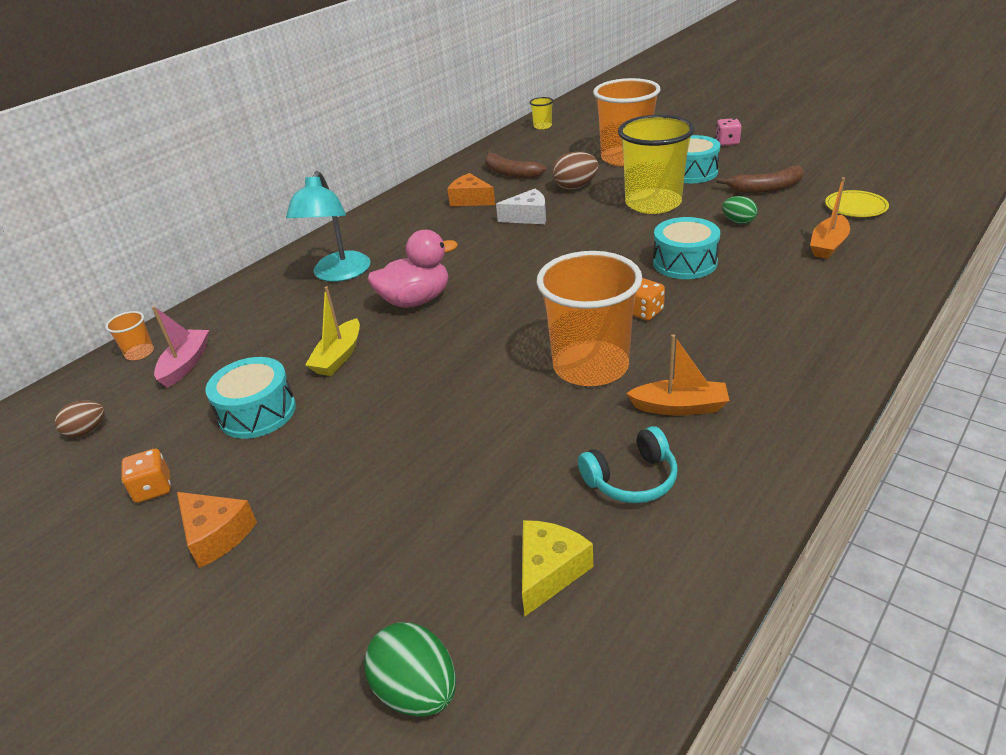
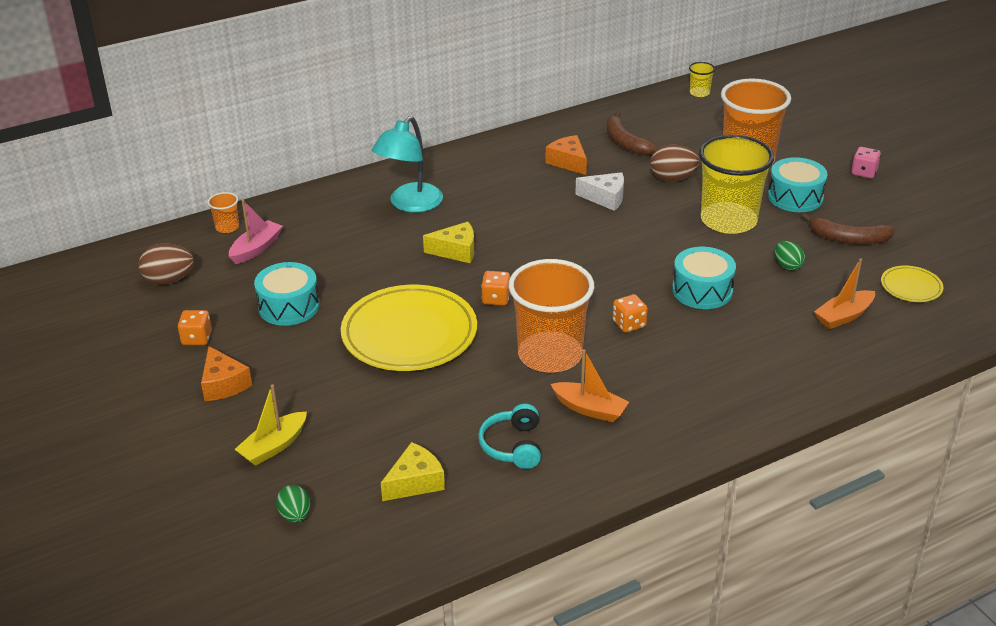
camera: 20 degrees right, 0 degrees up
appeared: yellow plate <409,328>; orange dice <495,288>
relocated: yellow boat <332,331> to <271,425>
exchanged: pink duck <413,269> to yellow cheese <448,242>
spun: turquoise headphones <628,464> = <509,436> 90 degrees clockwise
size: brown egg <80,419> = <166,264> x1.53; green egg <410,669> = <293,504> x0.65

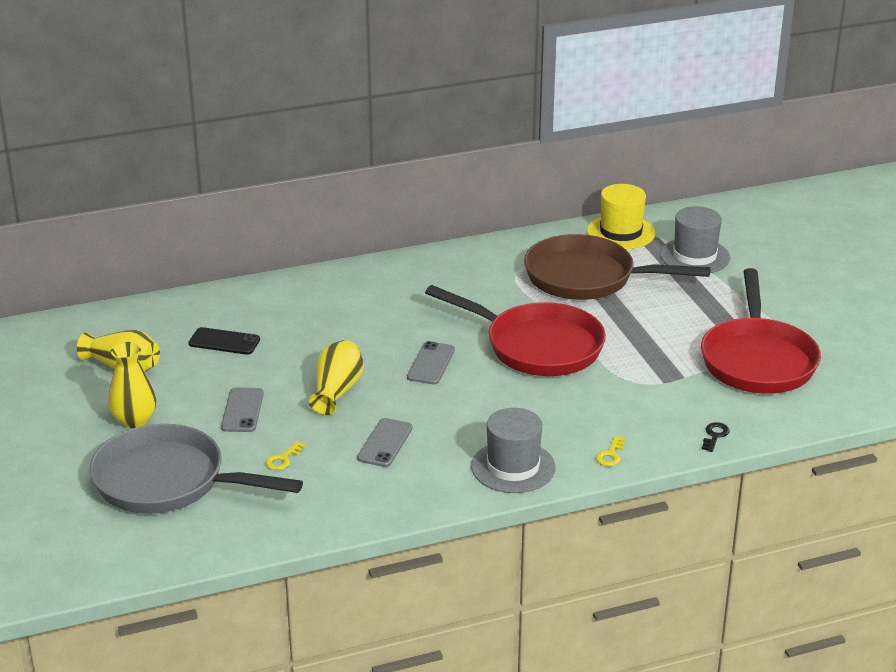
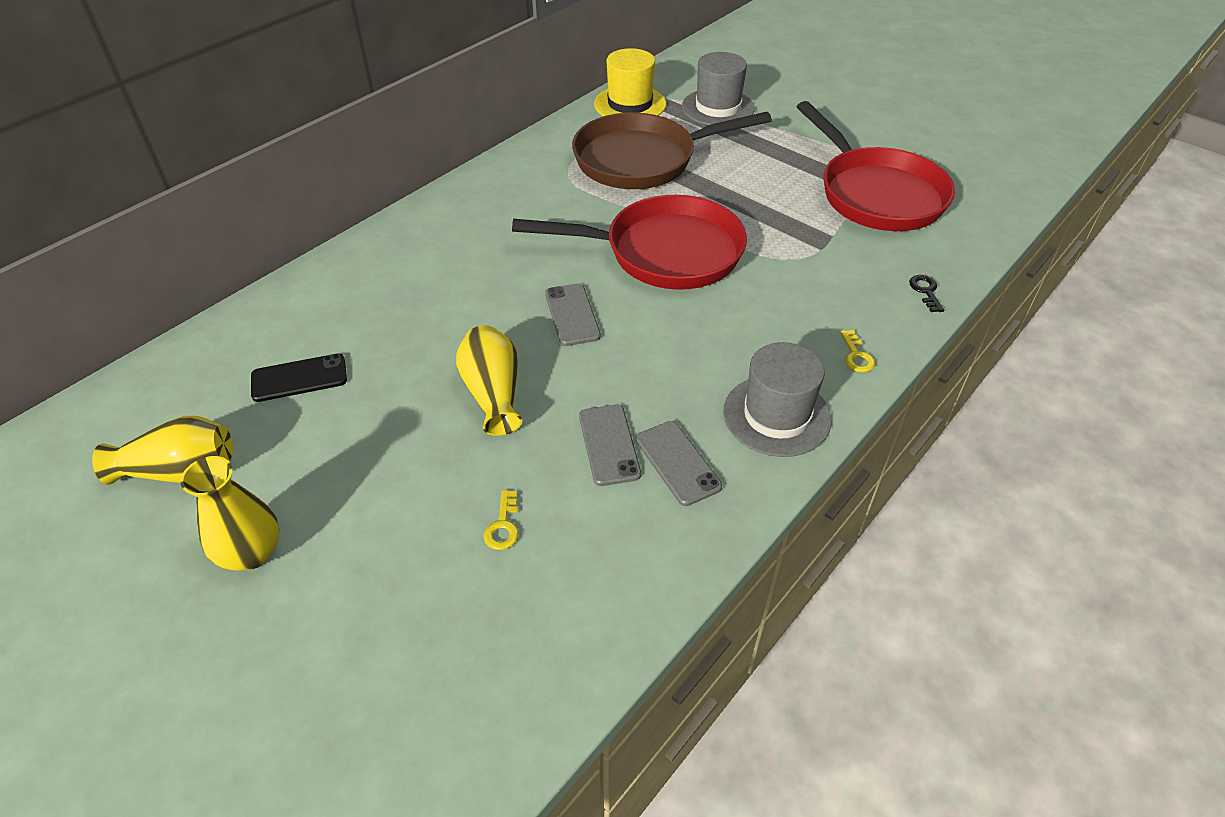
camera: 30 degrees left, 15 degrees up
missing: grey pan <196,469>
relocated: grey phone <242,409> to <679,463>

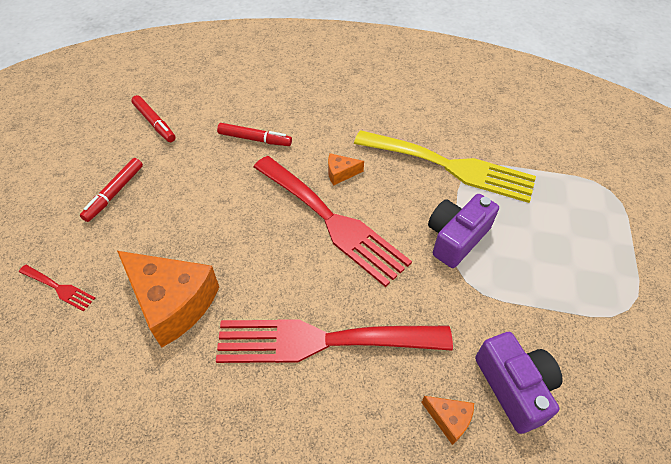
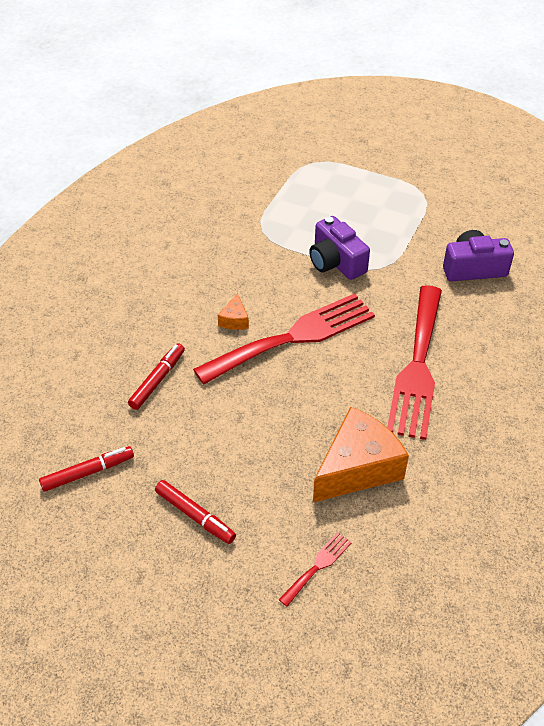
camera: 75 degrees left, 5 degrees down
missing: yellow fork <445,166>; orange cheese <447,420>

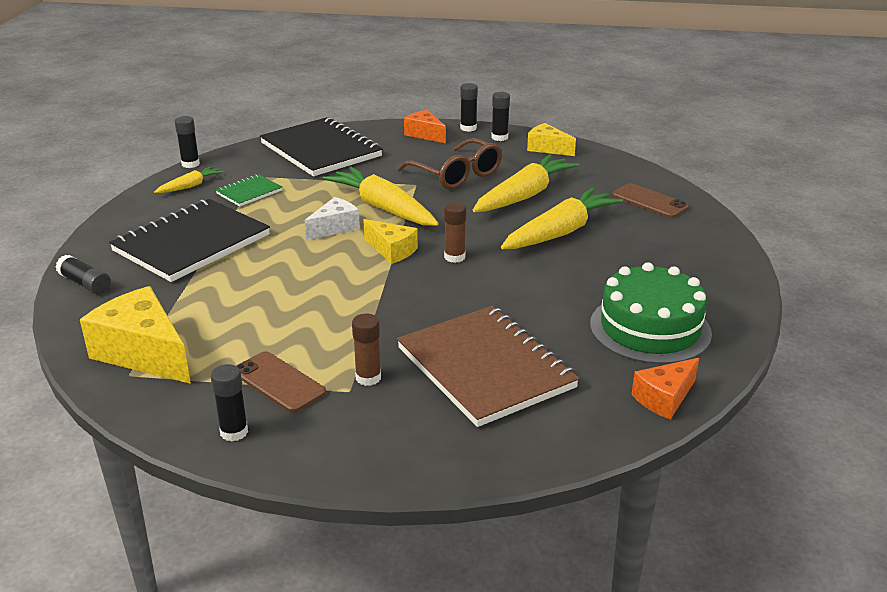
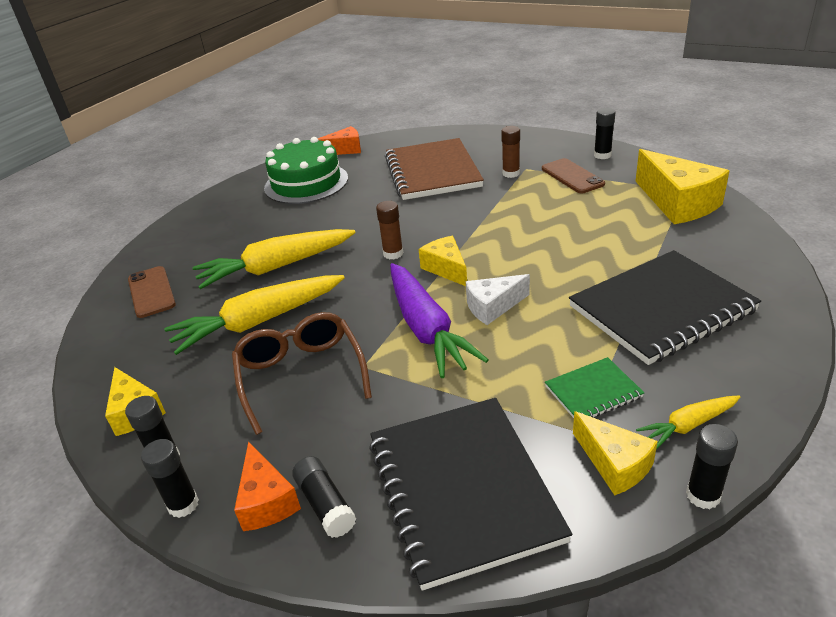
camera: 155 degrees left, 5 degrees up
appeared: yellow cheese <615,453>
relocated: black glue stick <83,274> to <324,497>
colour: yellow carrot <380,196> to purple carrot <439,320>

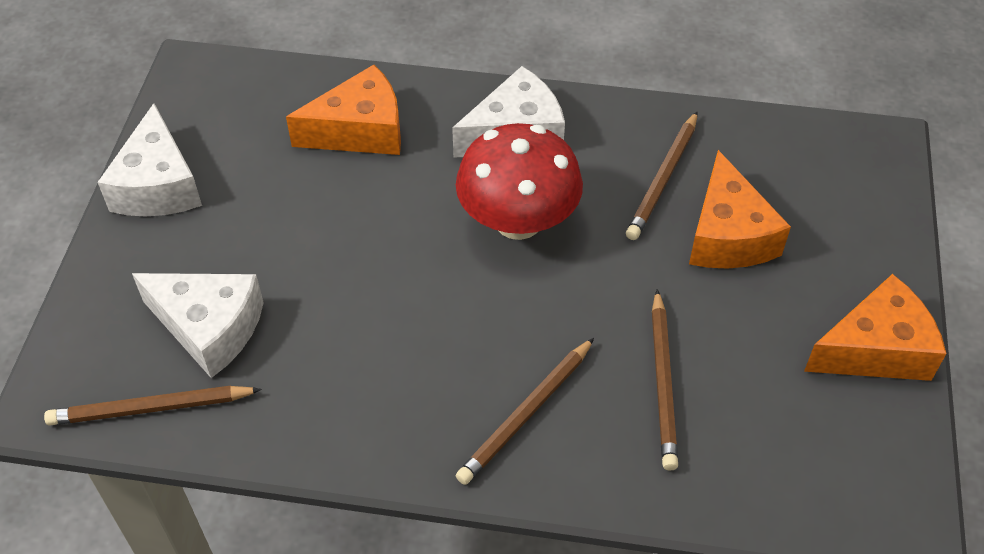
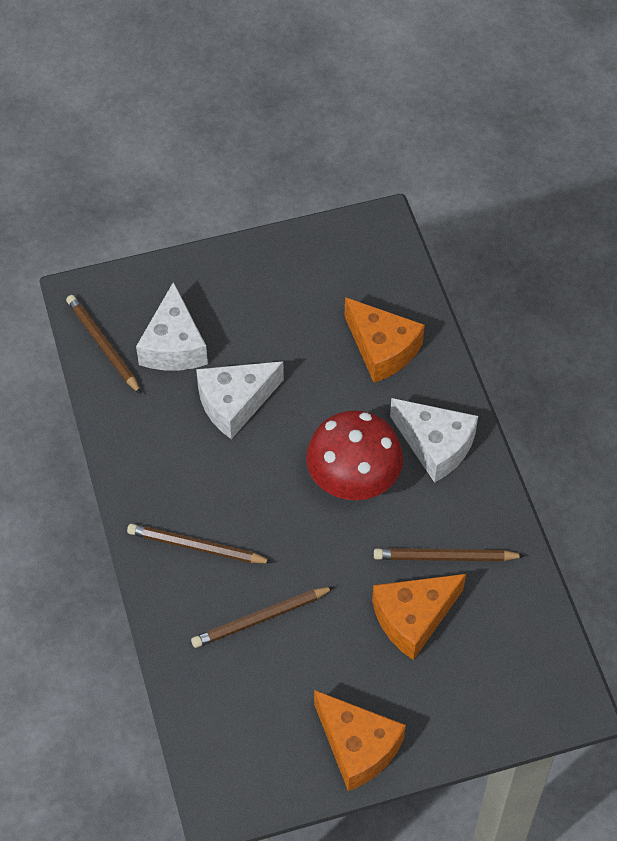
camera: 65 degrees right, 5 degrees up
relocated: white cheese <150,160> to <240,400>

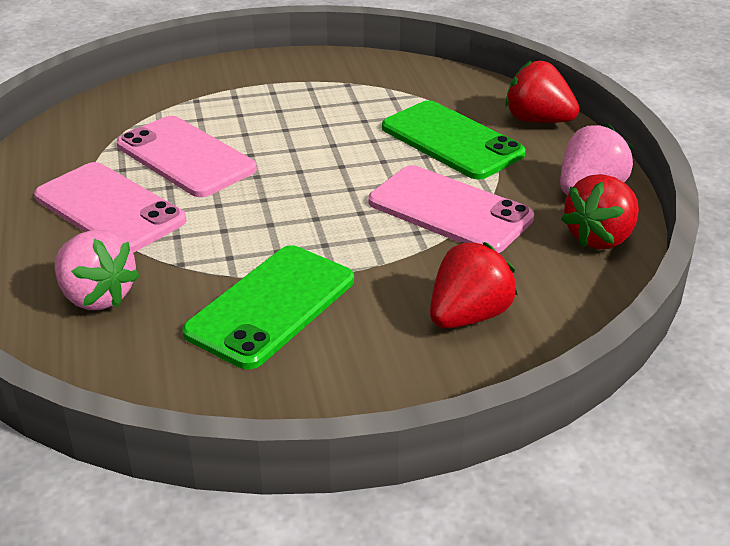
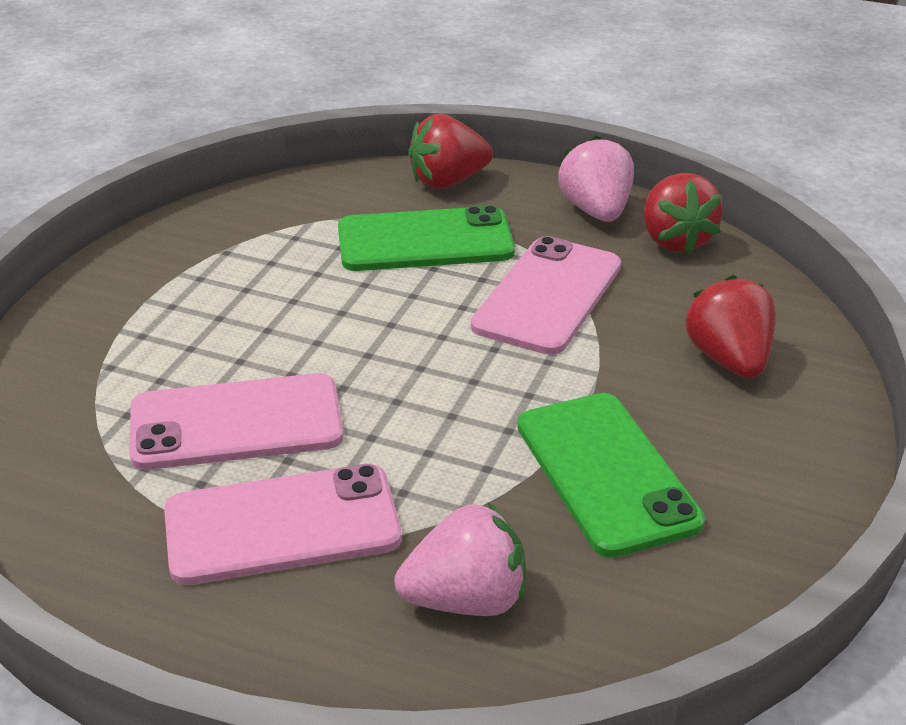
camera: 55 degrees left, 0 degrees up
spun: pink phone <451,209> = <546,295> 45 degrees counterclockwise

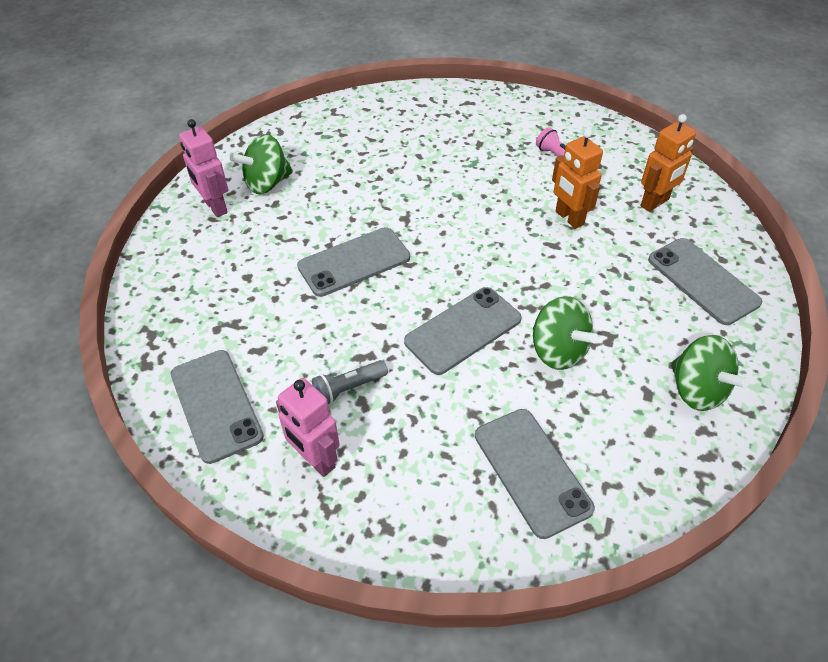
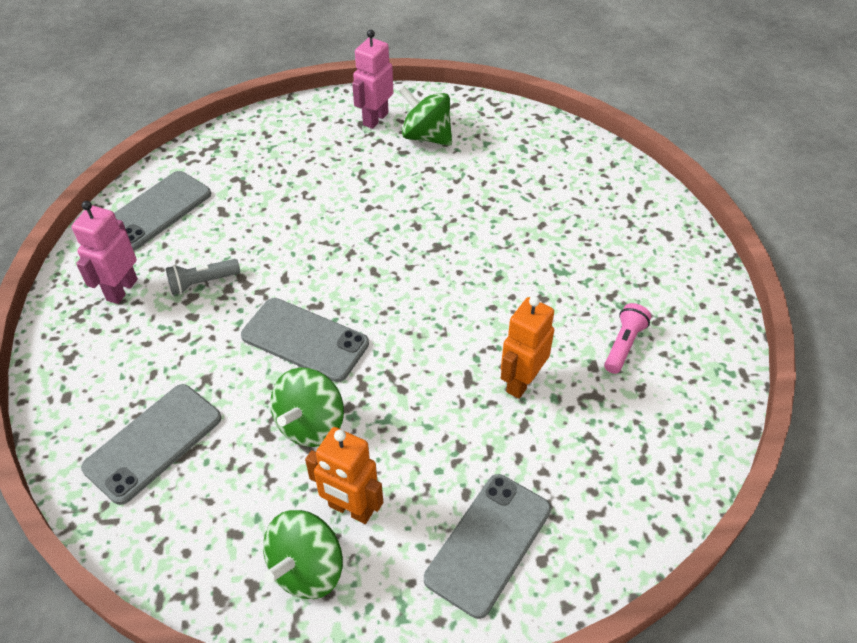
camera: 65 degrees right, 0 degrees up
missing: grey phone <353,262>
relocated: orange robot <668,163> to <344,475>
spun: grey flashlight <350,382> = <203,277> 60 degrees counterclockwise

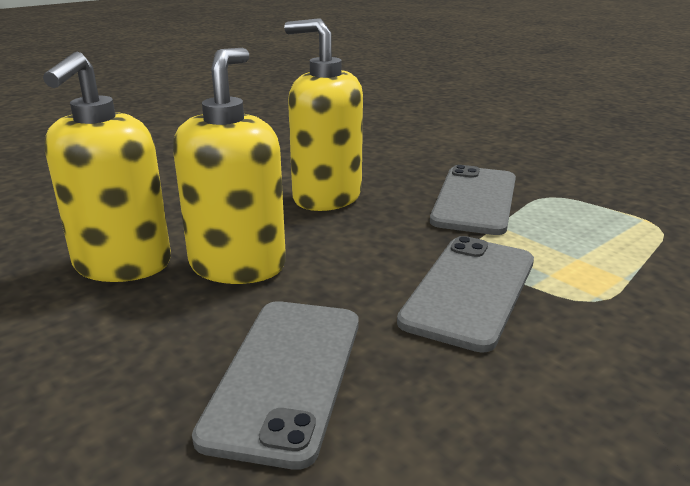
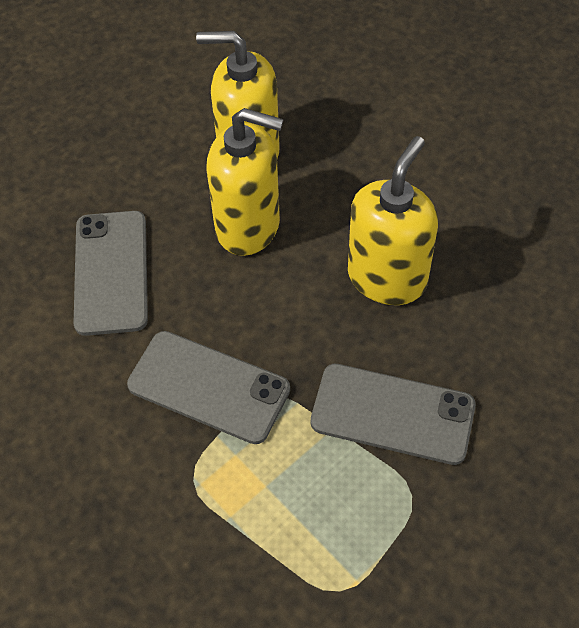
camera: 90 degrees right, 30 degrees up
spun: grey phone <275,385> = <110,273> 75 degrees clockwise

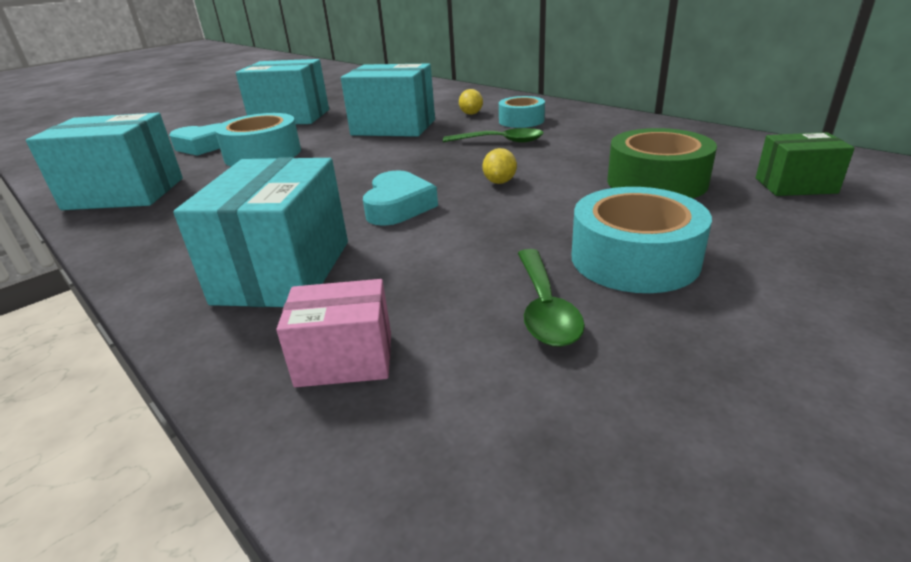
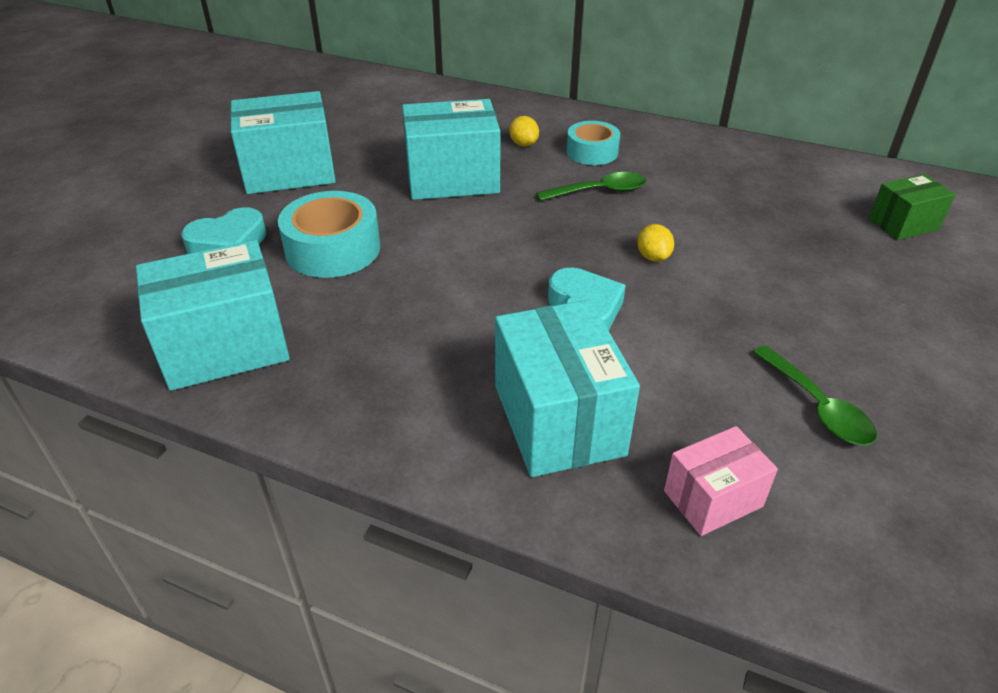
camera: 25 degrees left, 10 degrees up
missing: turquoise tape <642,240>; green tape <662,163>

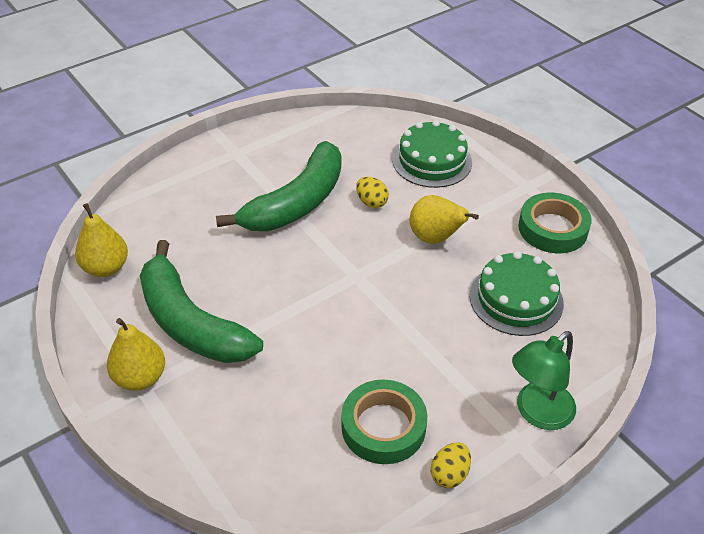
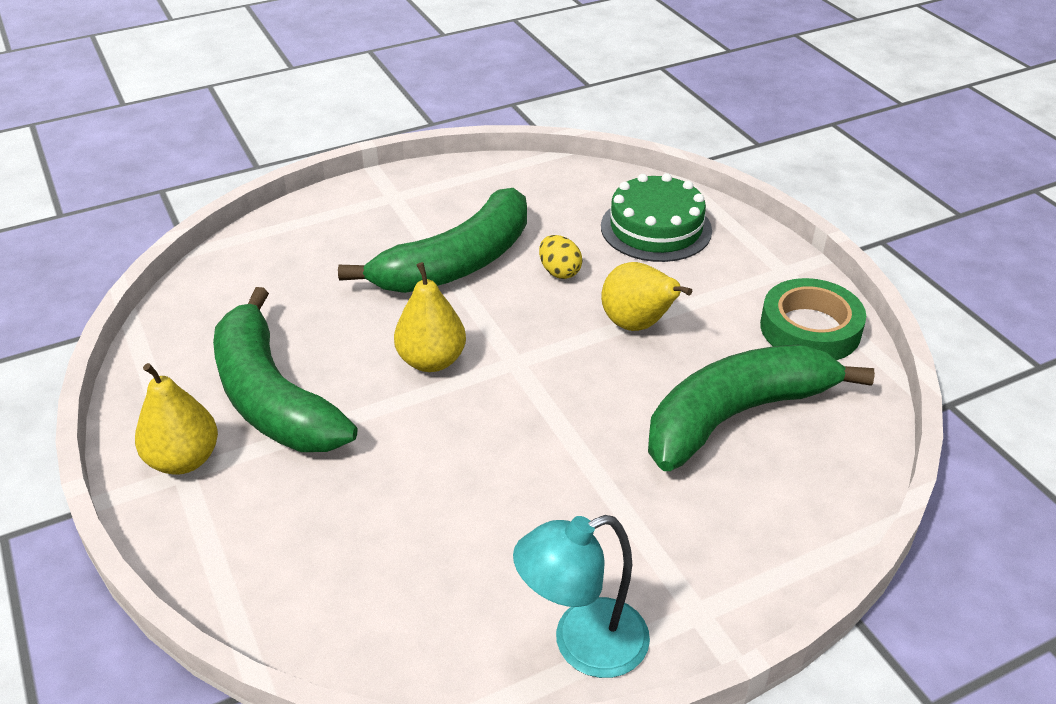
camera: 10 degrees right, 5 degrees down
missing: green tape <384,422>; green lamp <544,380>
relocated: yellow pear <101,240> to <430,317>
exchanged: yellow egg <451,465> to turquoise lamp <581,596>; green cake <517,293> to green banana <761,408>

